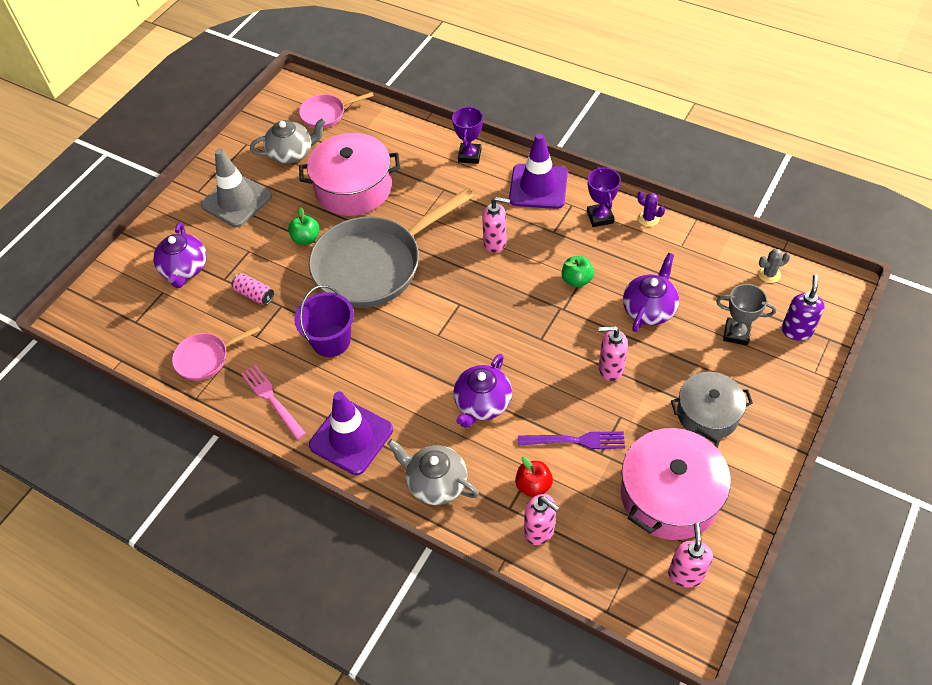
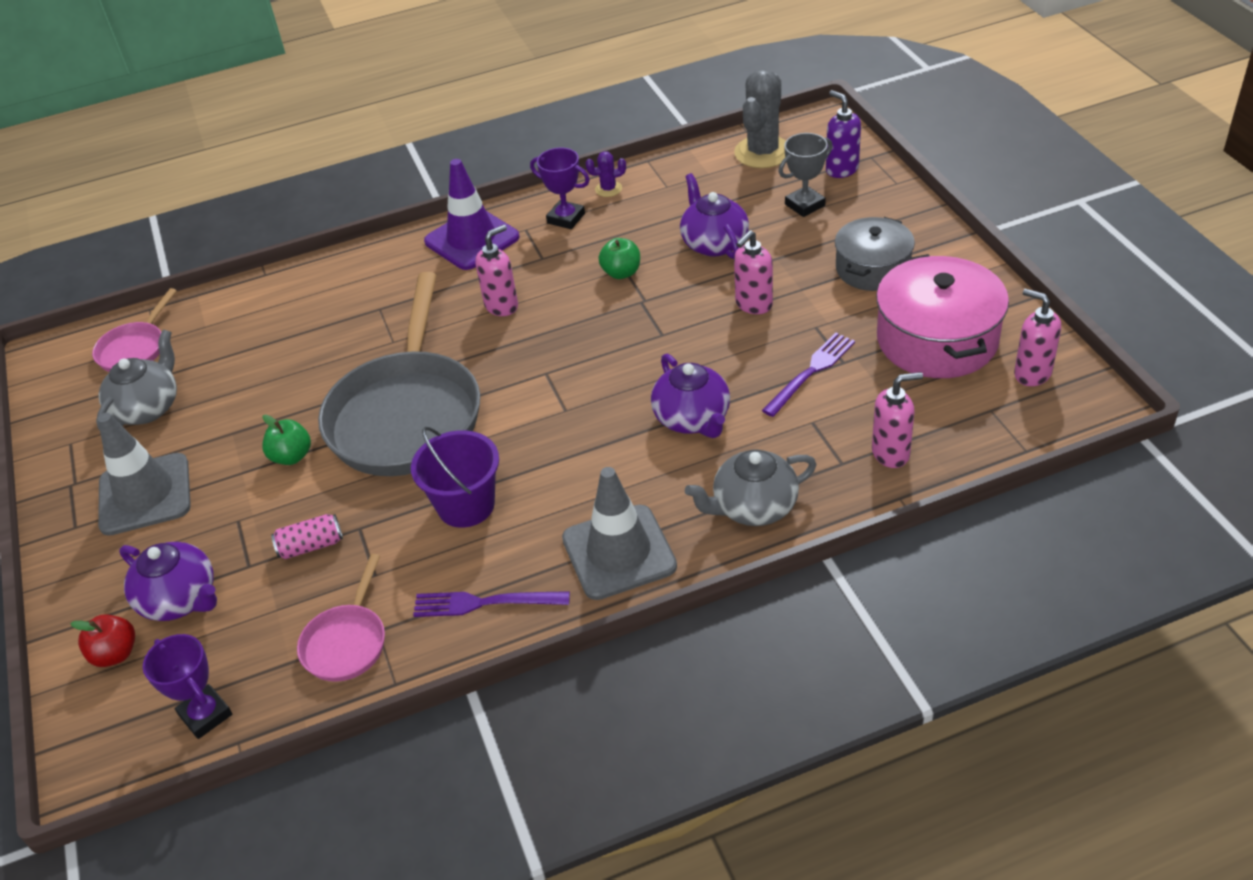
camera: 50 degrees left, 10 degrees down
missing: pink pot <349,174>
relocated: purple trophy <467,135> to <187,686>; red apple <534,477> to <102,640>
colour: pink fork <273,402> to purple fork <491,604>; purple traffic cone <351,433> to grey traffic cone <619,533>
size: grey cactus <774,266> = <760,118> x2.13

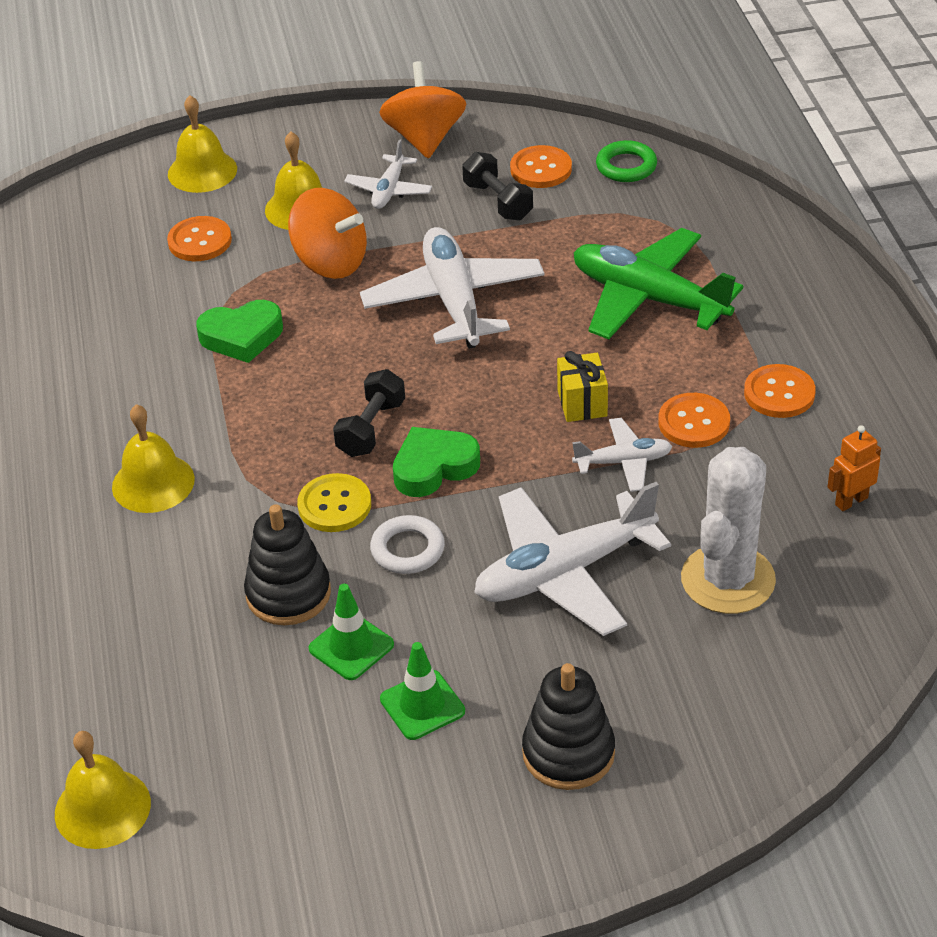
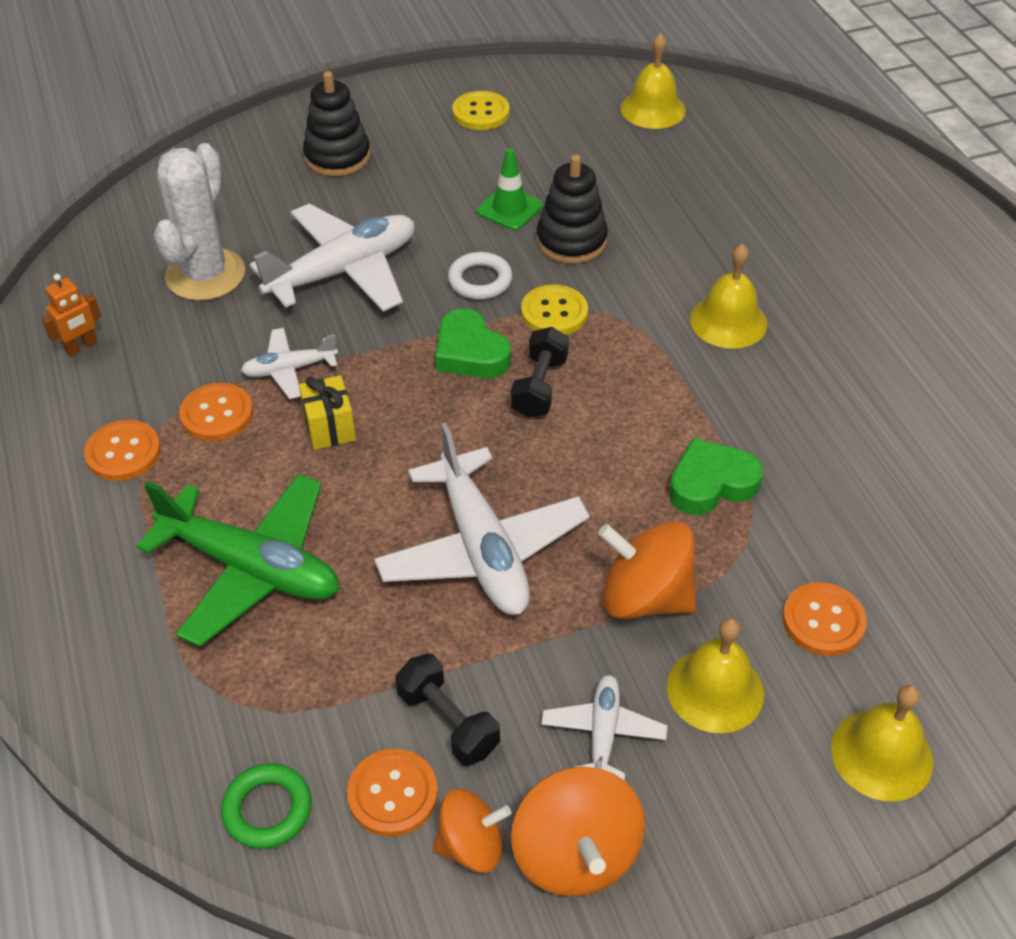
camera: 170 degrees right, 5 degrees up
missing: green traffic cone <422,691>
appeared: orange spinning top <472,831>; yellow button <481,110>
spun: green heart <436,462> = <473,343> 90 degrees clockwise

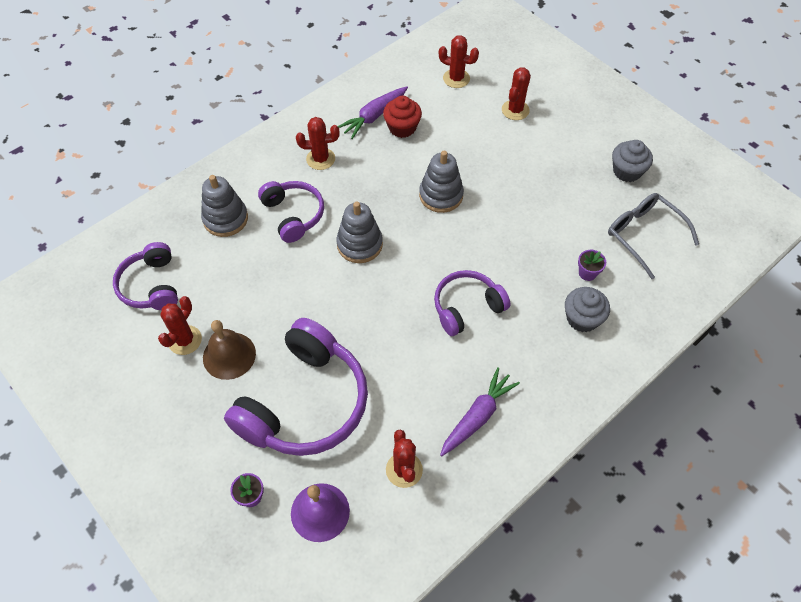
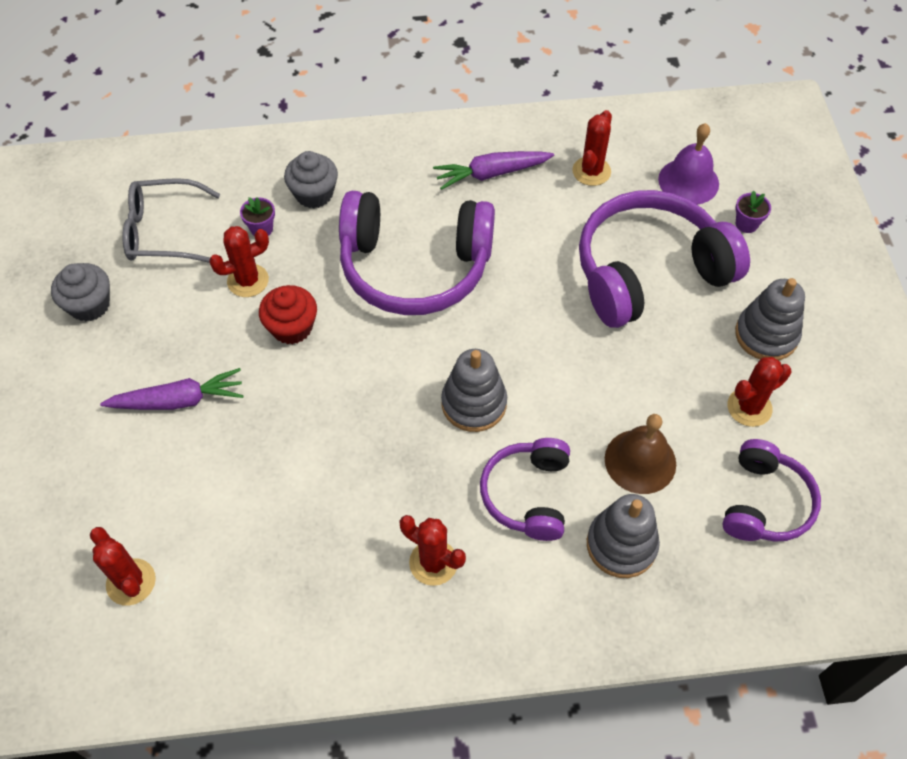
camera: 145 degrees left, 0 degrees up
relocated: brown bell <229,350> to <640,454>; purple carrot <373,112> to <172,389>; red cupcake <402,117> to <288,314>; grey stacking toy <441,182> to <770,319>; red cactus <516,93> to <239,261>
spun: grey glasses <653,236> = <171,220> 90 degrees clockwise
size: purple headphones <472,303> = <417,253> x1.75

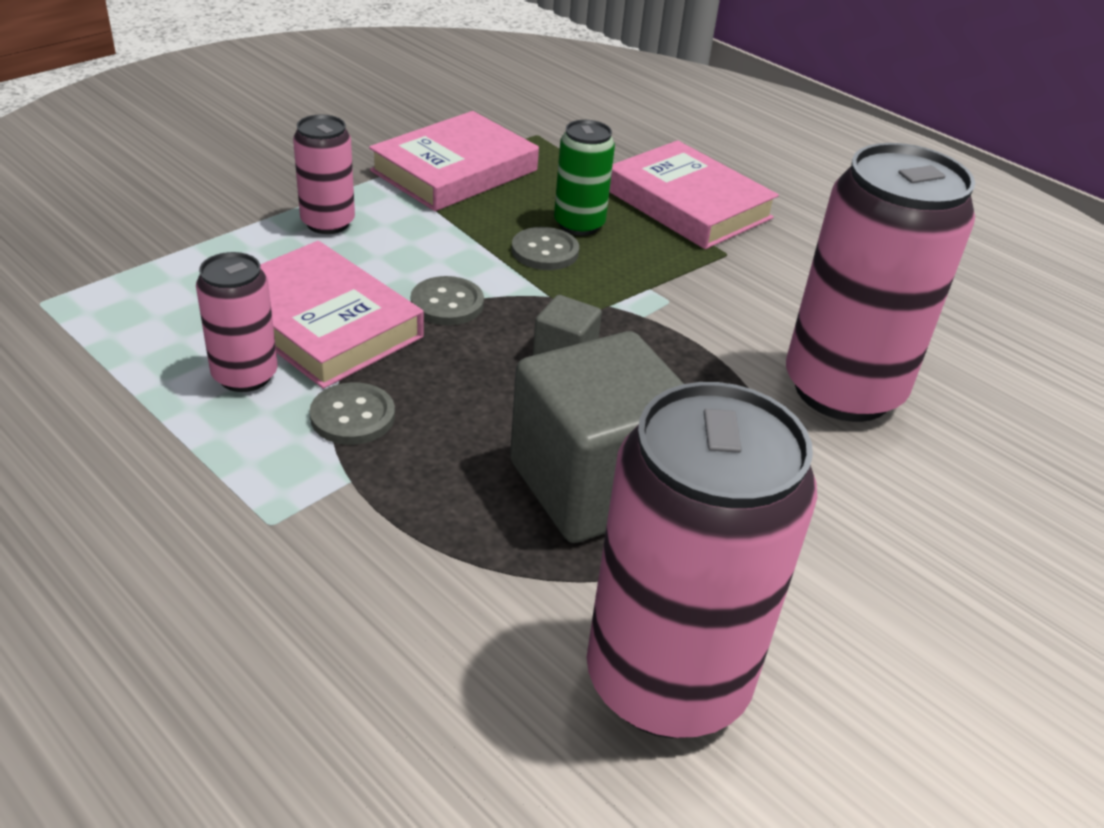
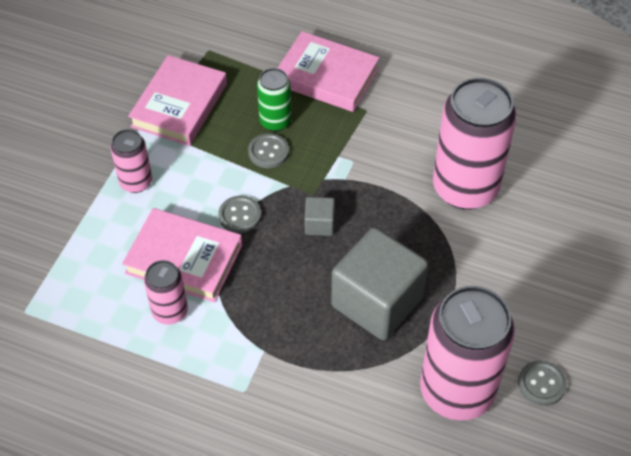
camera: 20 degrees left, 15 degrees up
relocated: grey button <352,413> to <542,383>

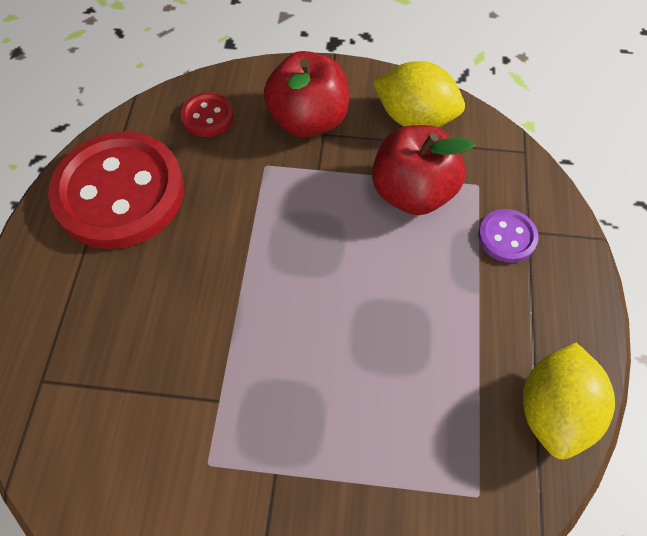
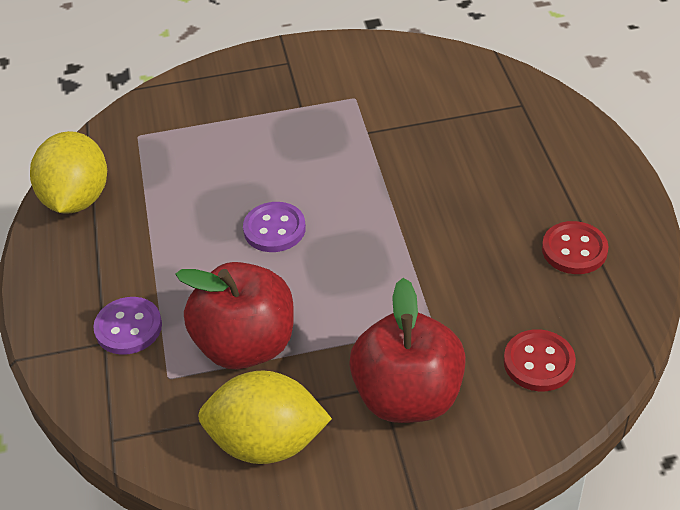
camera: 165 degrees right, 15 degrees down
appeared: purple button <274,227>
size: red button <116,190> = <575,247> x0.43

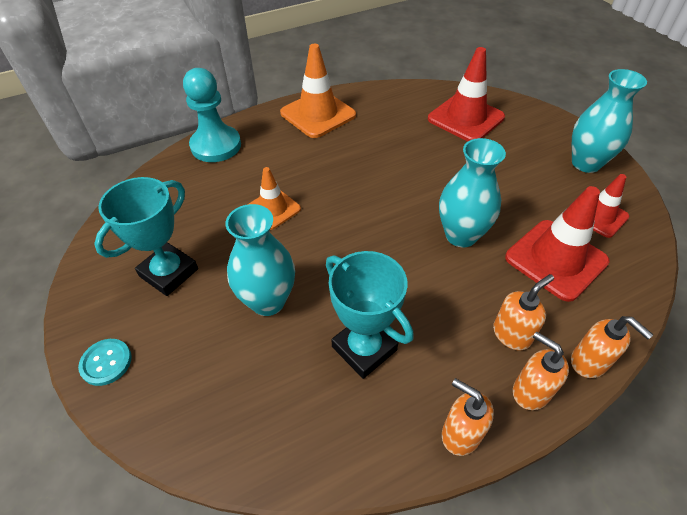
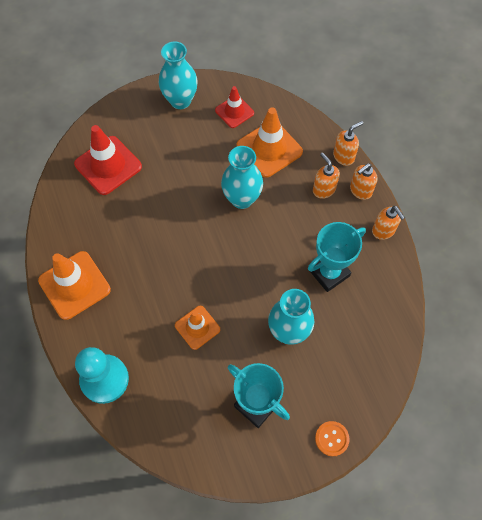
camera: 85 degrees left, 15 degrees up
colour: turquoise button <105,362> to orange button <332,438>; red traffic cone <557,244> to orange traffic cone <270,142>
spun: orange soap dispenser <468,417> = <388,223> 75 degrees counterclockwise

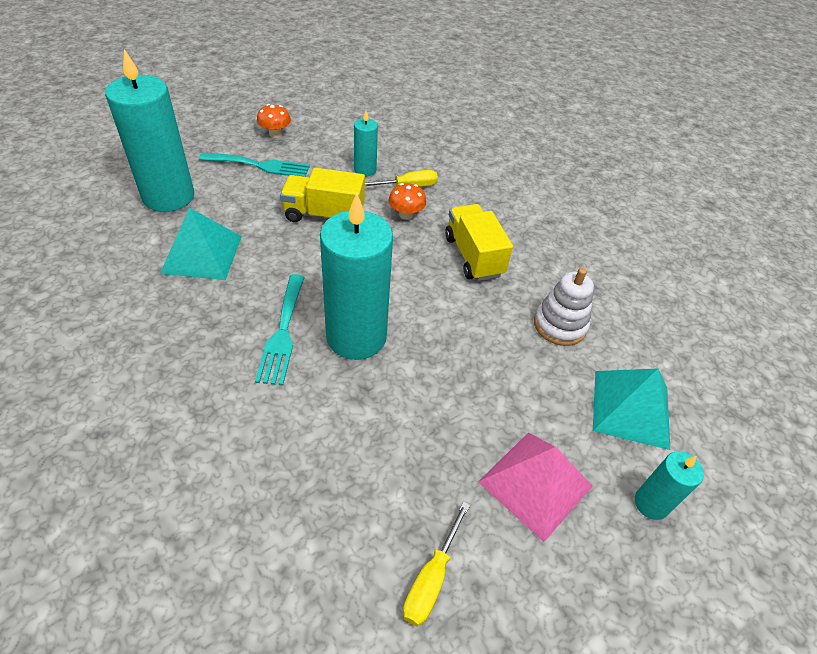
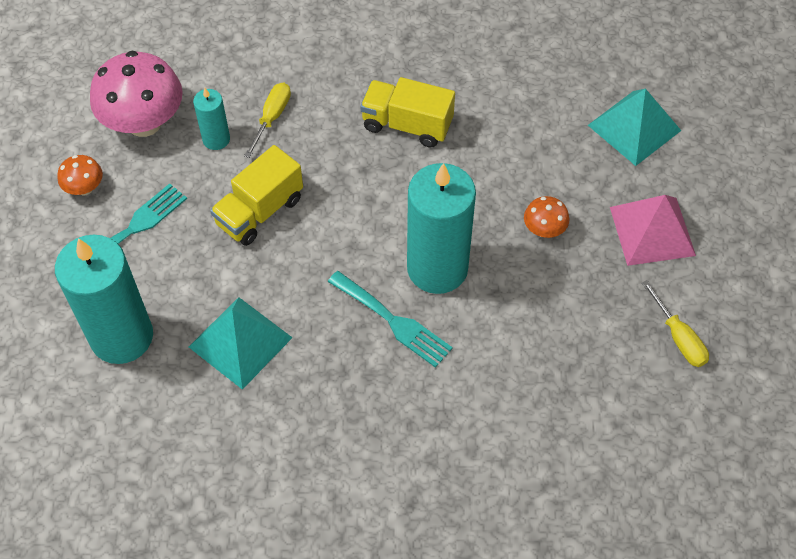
camera: 50 degrees left, 10 degrees up
missing: white stacking toy <564,307>; turquoise candle <669,485>
appeared: pink mushroom <136,94>
relocated: orange mushroom <407,201> to <546,217>

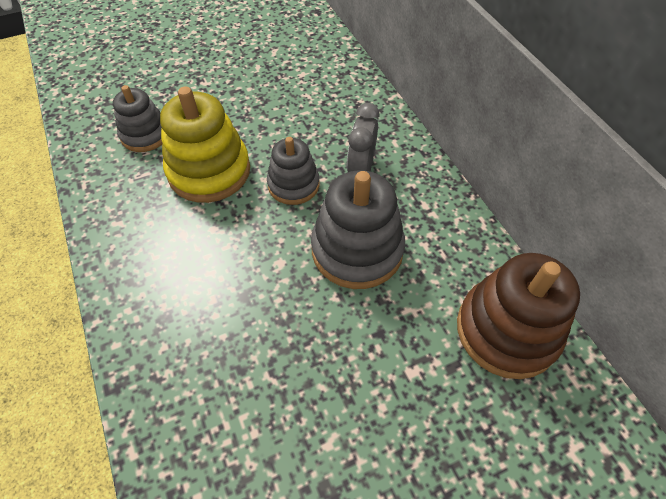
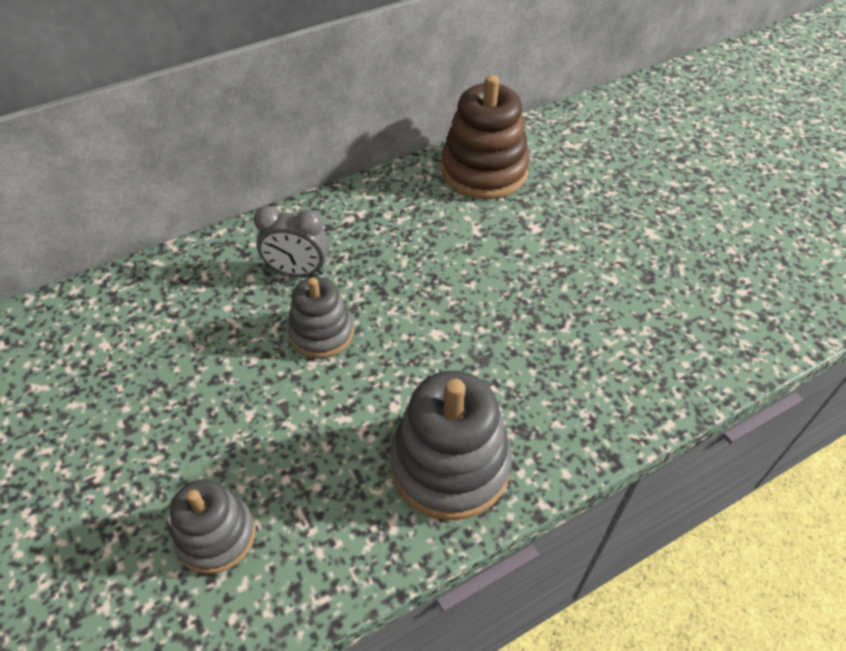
camera: 95 degrees left, 5 degrees down
missing: yellow stacking toy <205,145>
relocated: grey stacking toy <358,229> to <451,445>

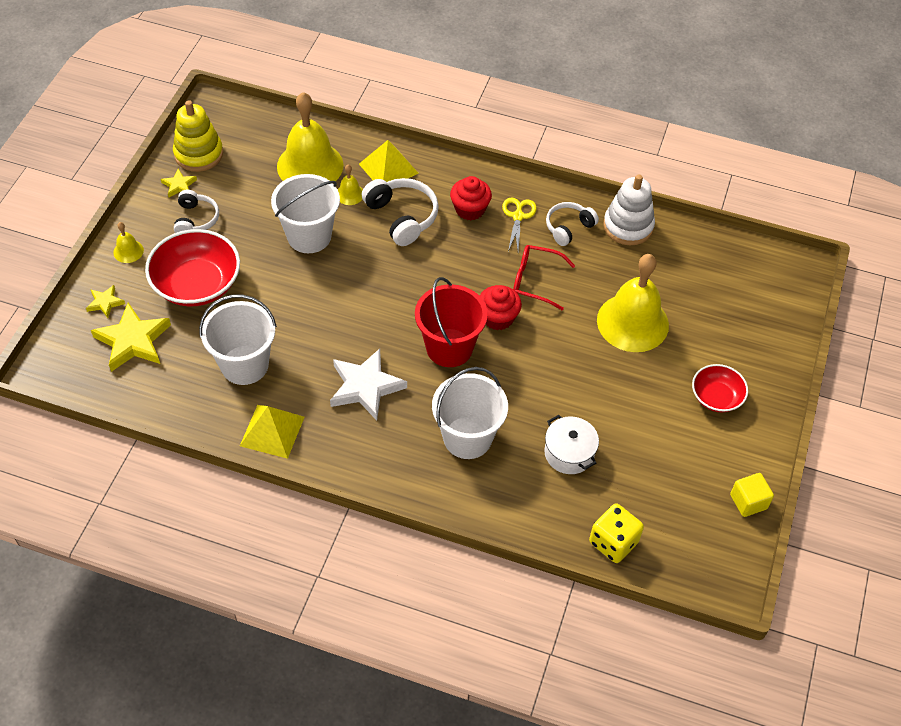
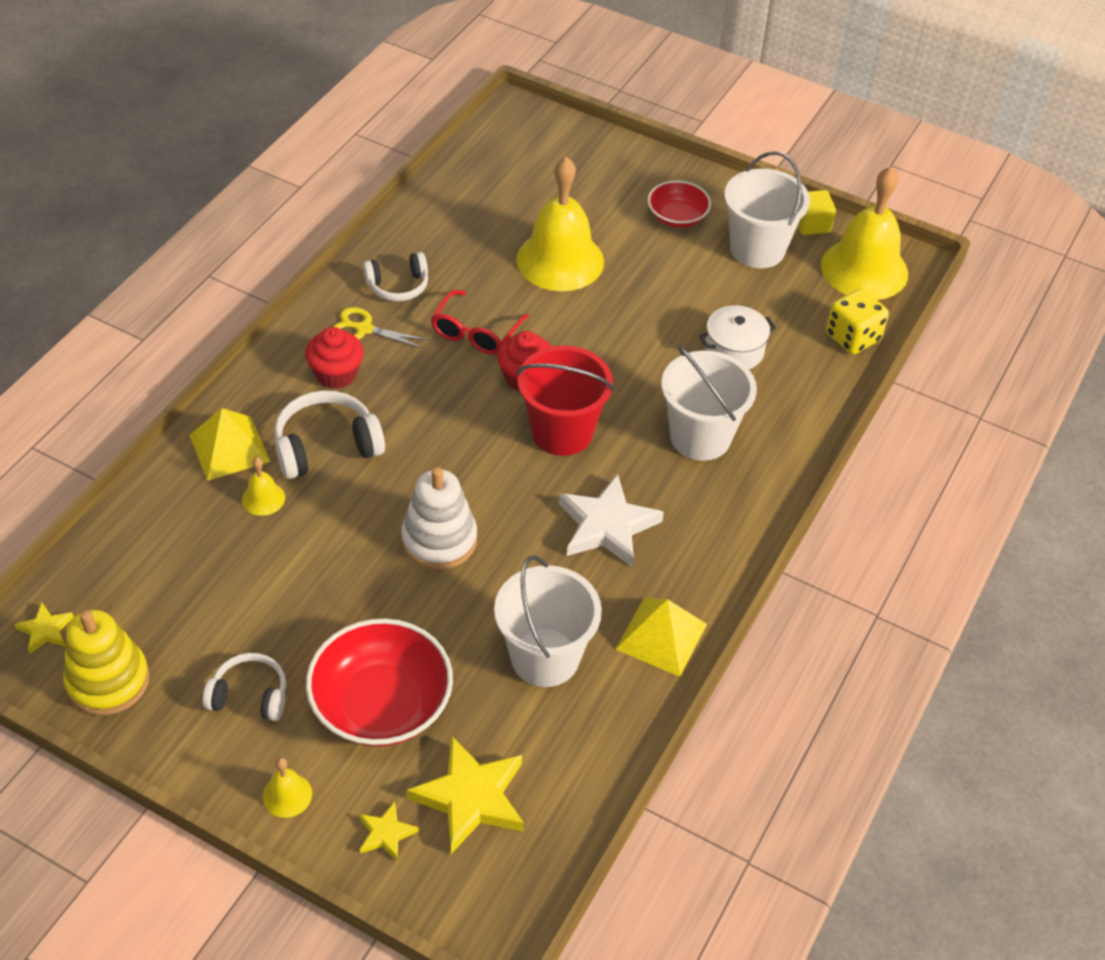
camera: 80 degrees left, 5 degrees down
relocated: yellow star <179,183> to <44,628>; white bucket <305,213> to <767,209>; yellow bell <310,136> to <864,233>; white stacking toy <629,209> to <439,518>
spun: white headphones <572,224> = <395,276> 75 degrees counterclockwise

